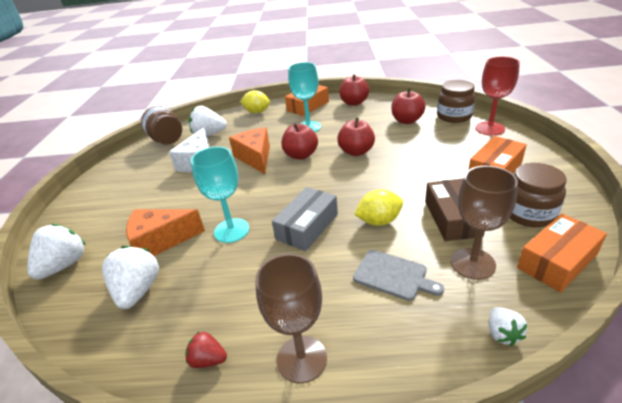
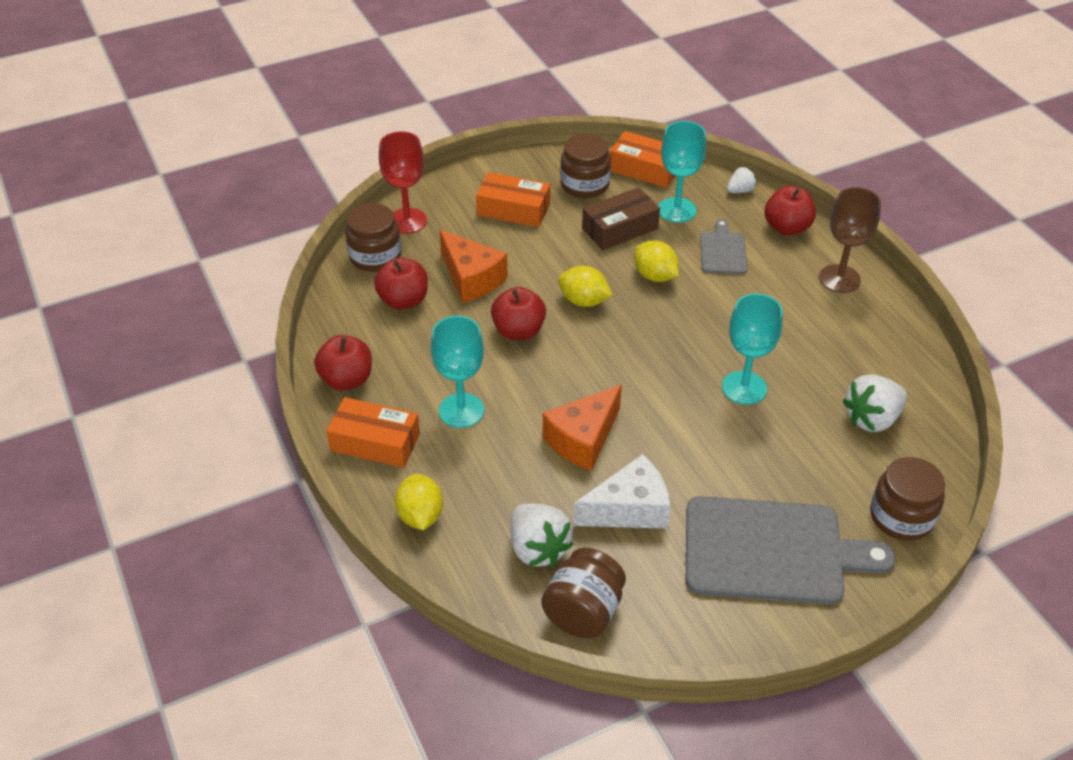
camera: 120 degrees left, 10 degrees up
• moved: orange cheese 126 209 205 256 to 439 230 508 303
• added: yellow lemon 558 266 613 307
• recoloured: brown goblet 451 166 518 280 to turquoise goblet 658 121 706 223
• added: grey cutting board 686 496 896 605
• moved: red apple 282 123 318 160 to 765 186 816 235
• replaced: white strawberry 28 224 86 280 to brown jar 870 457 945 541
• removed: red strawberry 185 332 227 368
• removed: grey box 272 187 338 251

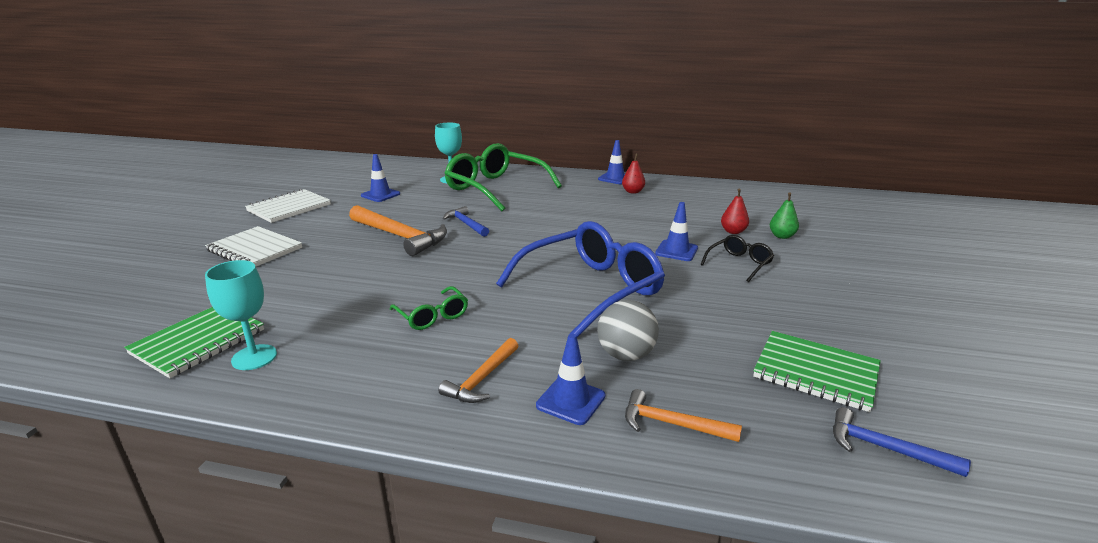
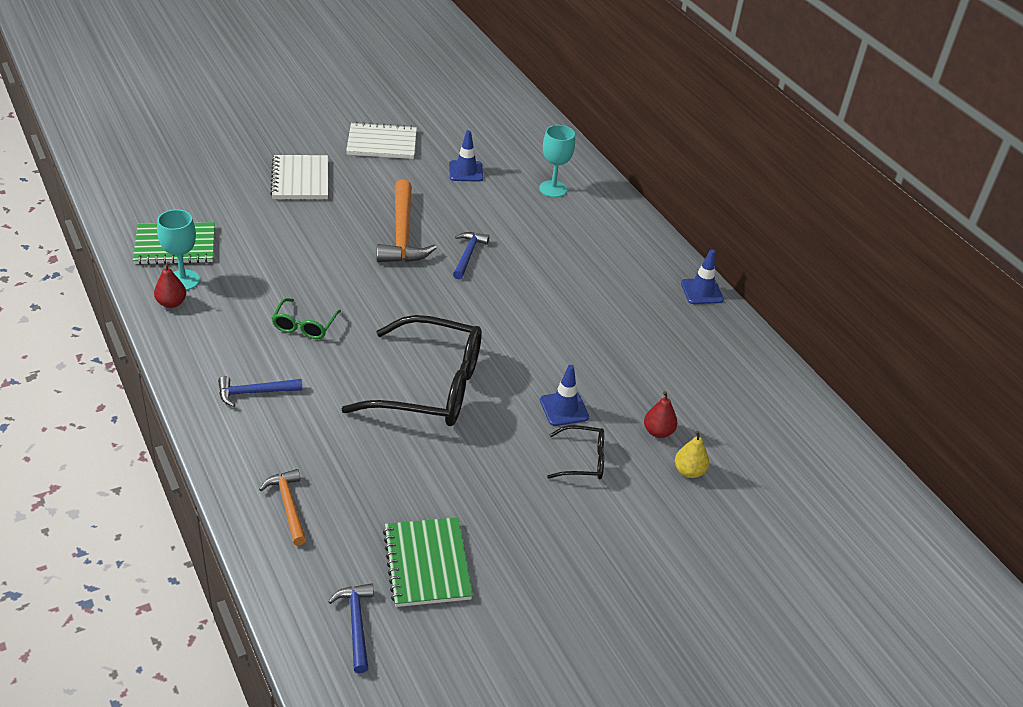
camera: 45 degrees right, 15 degrees up
• moved: red pear 622 154 645 194 to 154 262 186 308
• recoloured: orange hammer 439 338 518 403 to blue hammer 218 376 302 407
• recoloured: blue glasses 496 221 665 337 to black glasses 342 315 482 426
• recoloured: green pear 770 193 799 239 to yellow pear 675 431 709 478
• removed: green glasses 445 143 562 211
• removed: blue traffic cone 536 334 605 425
• removed: grey ball 597 300 659 361

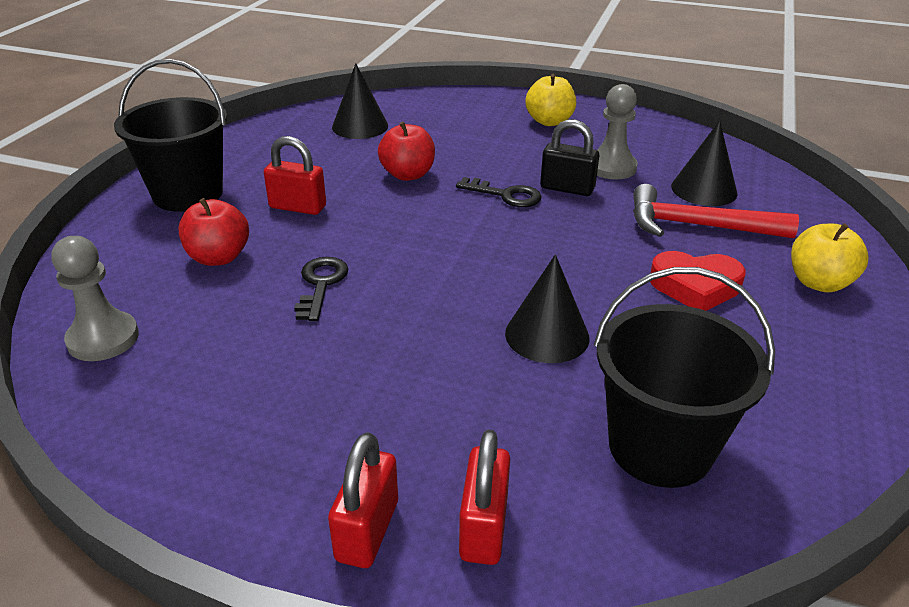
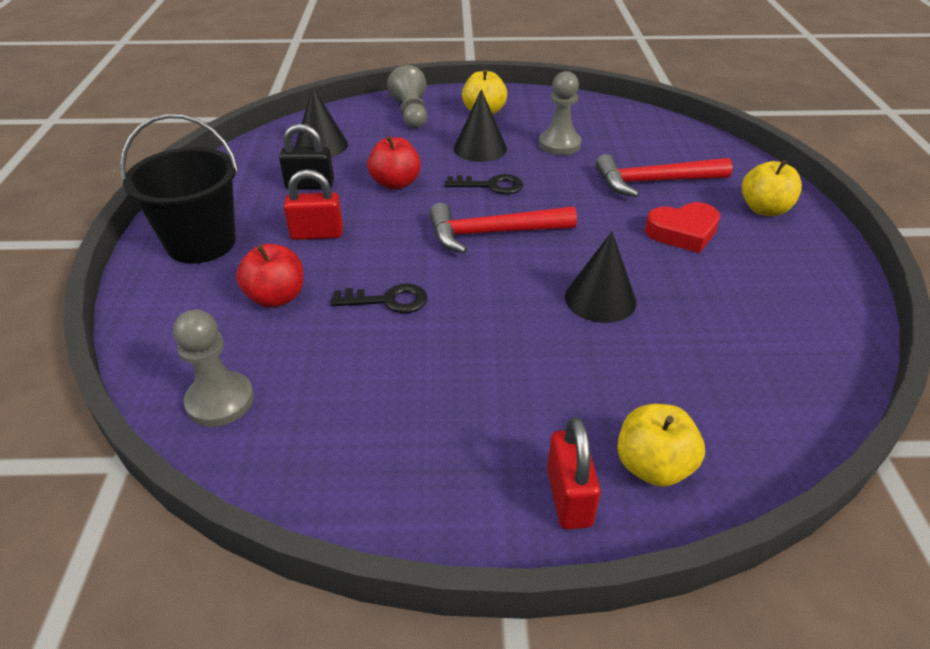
camera: 20 degrees left, 5 degrees up
• moved: black padlock 540 119 599 196 to 279 124 334 189
• turned: black key 294 257 348 321 = 331 283 427 313 105 degrees clockwise
• added: grey pawn 387 65 427 128
• added: red hammer 429 203 577 254
• moved: black cone 671 120 737 206 to 454 89 507 162
• replaced: red padlock 459 430 510 565 to yellow apple 617 404 705 487
• removed: black bucket 594 267 775 488

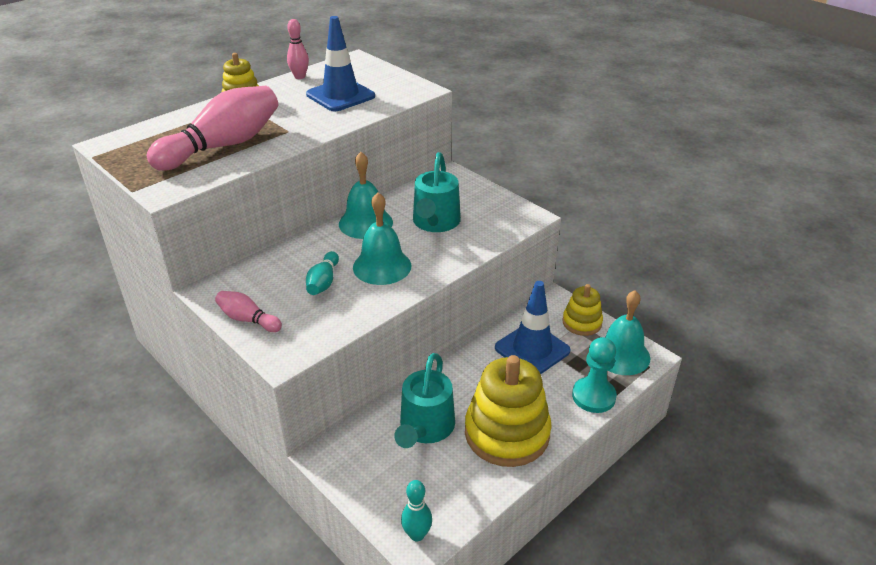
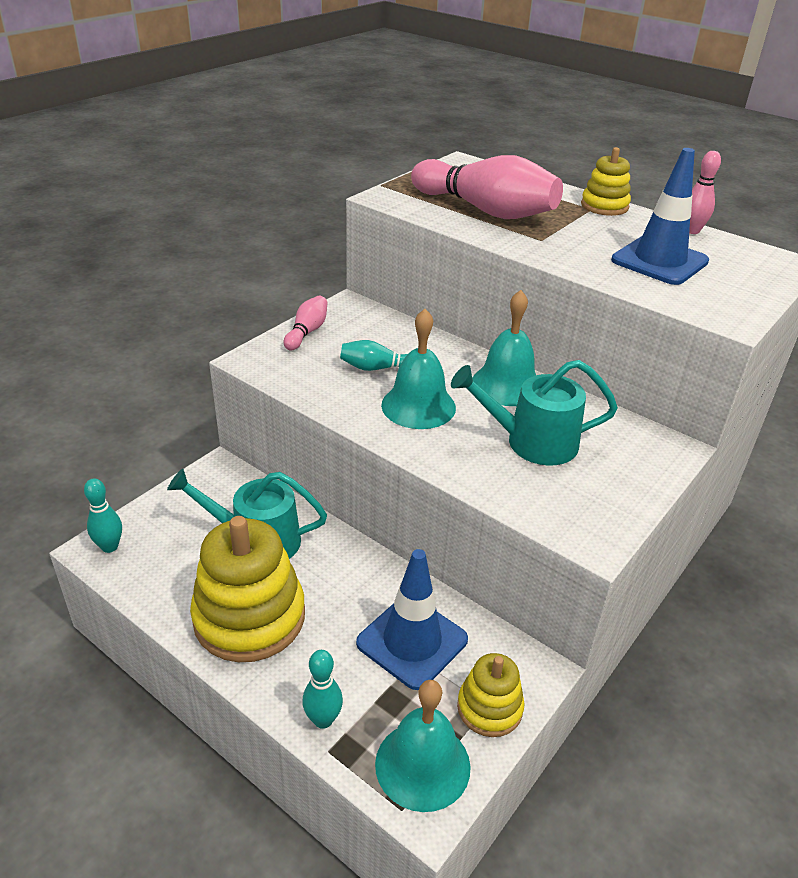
camera: 80 degrees right, 0 degrees up
• replaced: turquoise pawn 572 337 617 413 to turquoise bowling pin 302 650 343 729

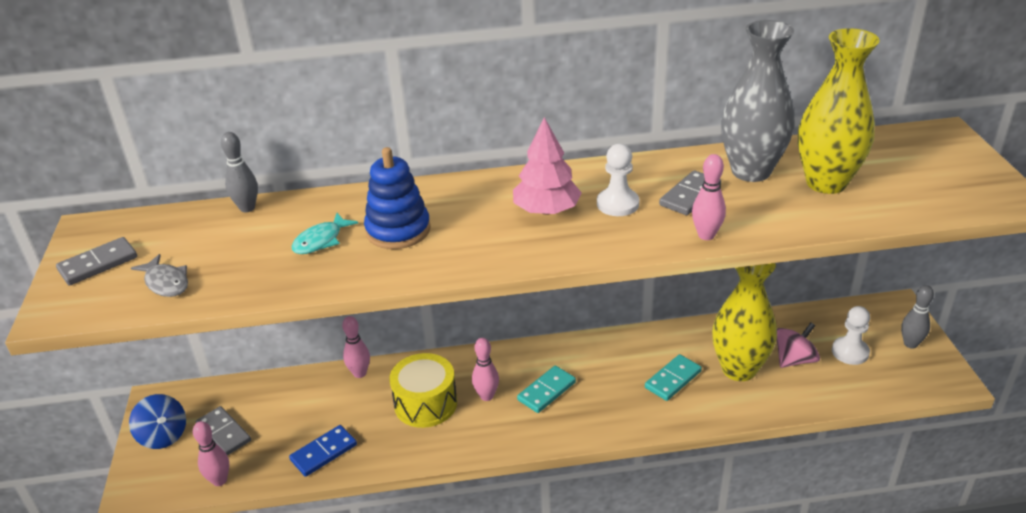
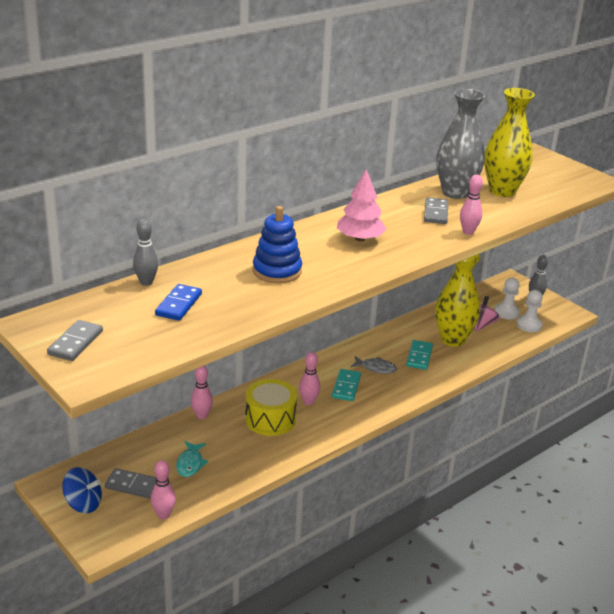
camera: 35 degrees left, 5 degrees down
• moved: blue domino 289 425 357 477 to 155 284 202 321
• moved: turquoise fish 292 213 358 254 to 176 441 208 477
• moved: grey fish 131 254 188 297 to 350 356 397 374
• moved: white pawn 597 144 639 216 to 517 290 543 332

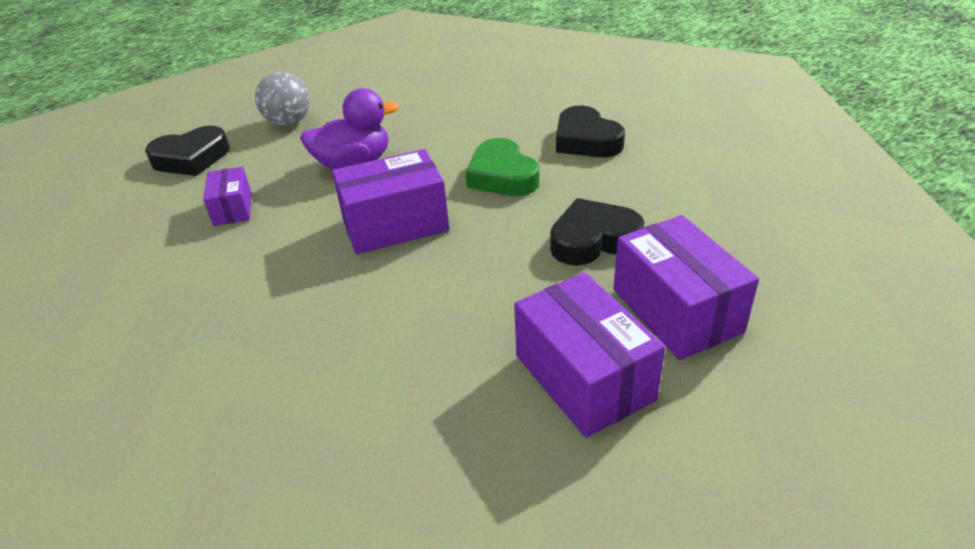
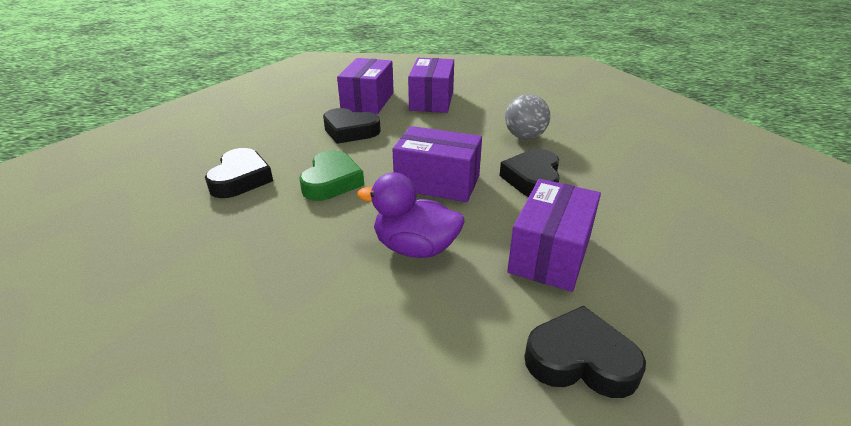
camera: 145 degrees left, 5 degrees down
• added: black heart 500 149 560 197
• moved: grey ball 255 72 310 126 to 505 94 550 139
• resized: purple box 203 167 251 226 = 507 179 601 292 x1.76

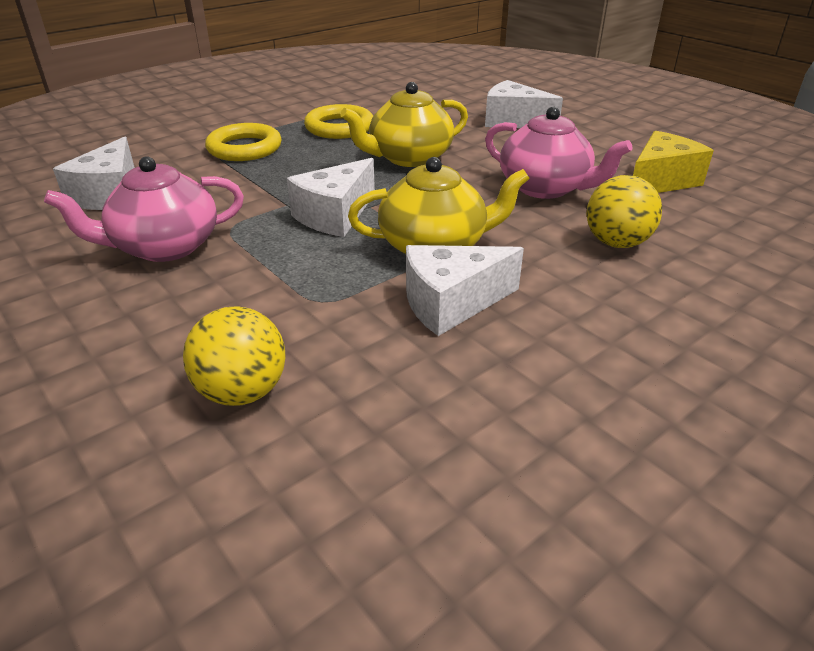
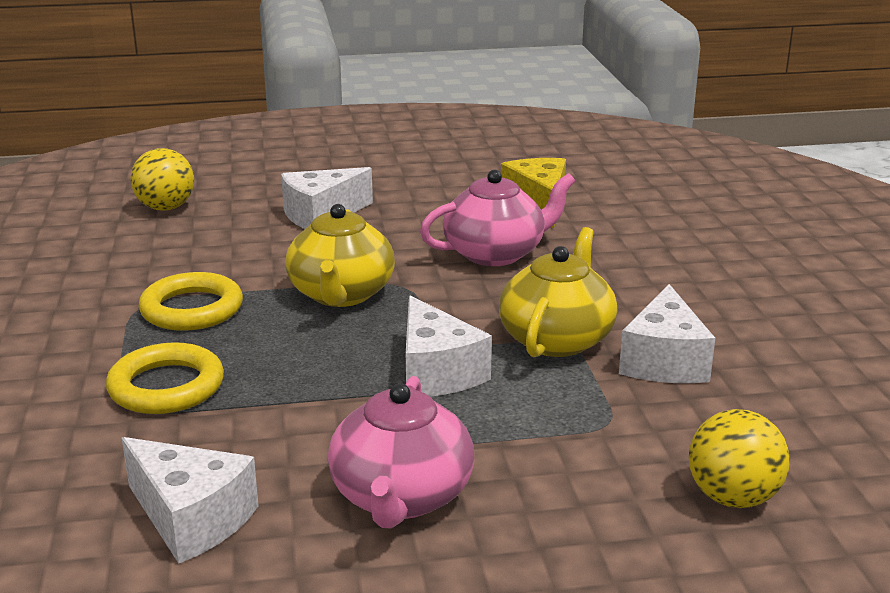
camera: 60 degrees left, 10 degrees down
• moved: yellow ball 586 175 662 248 to 130 148 194 211

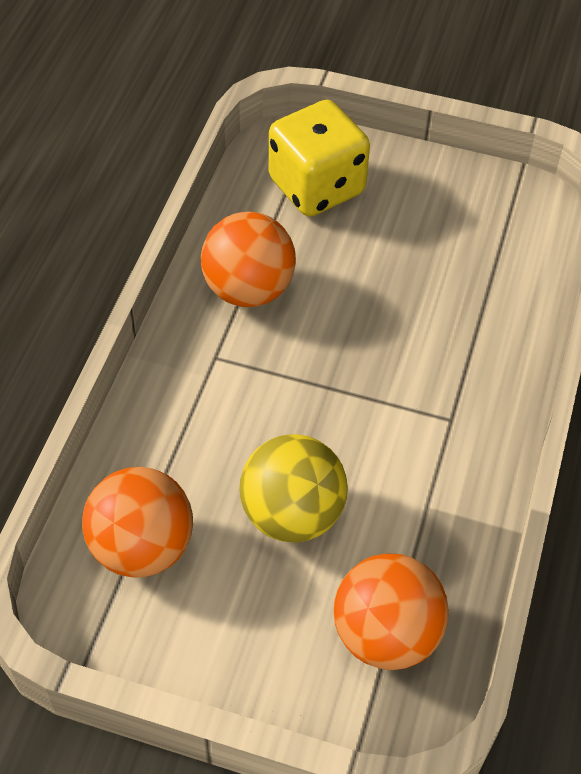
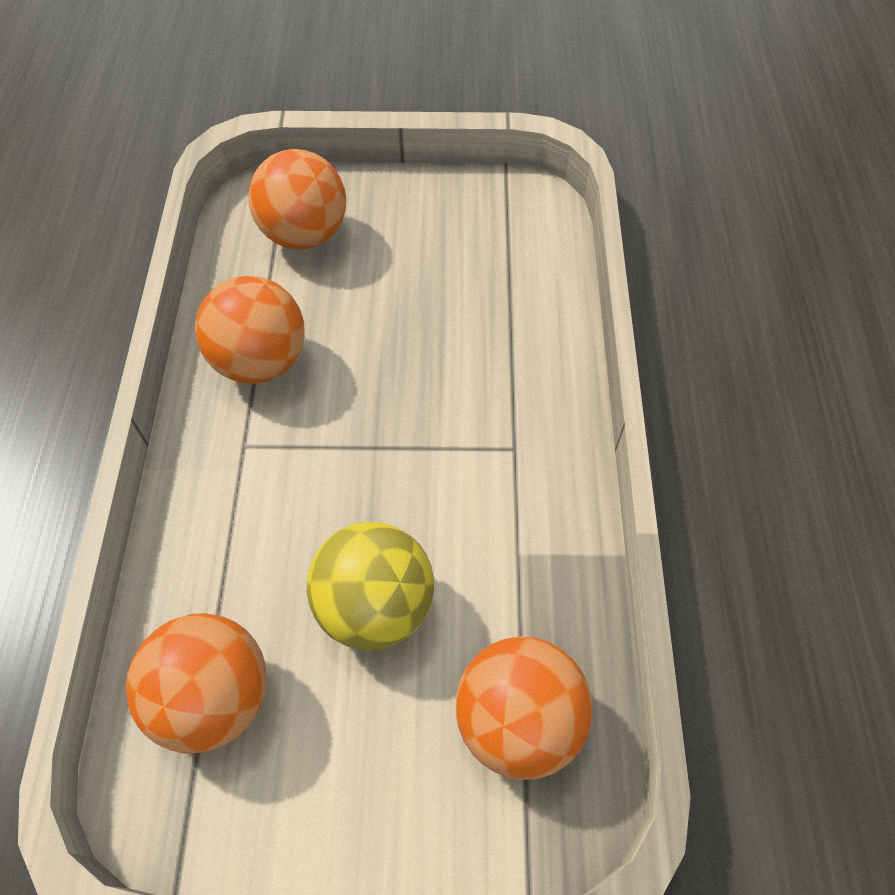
camera: 15 degrees left, 5 degrees up
• replaced: yellow dice 269 100 370 217 to orange ball 248 149 346 249

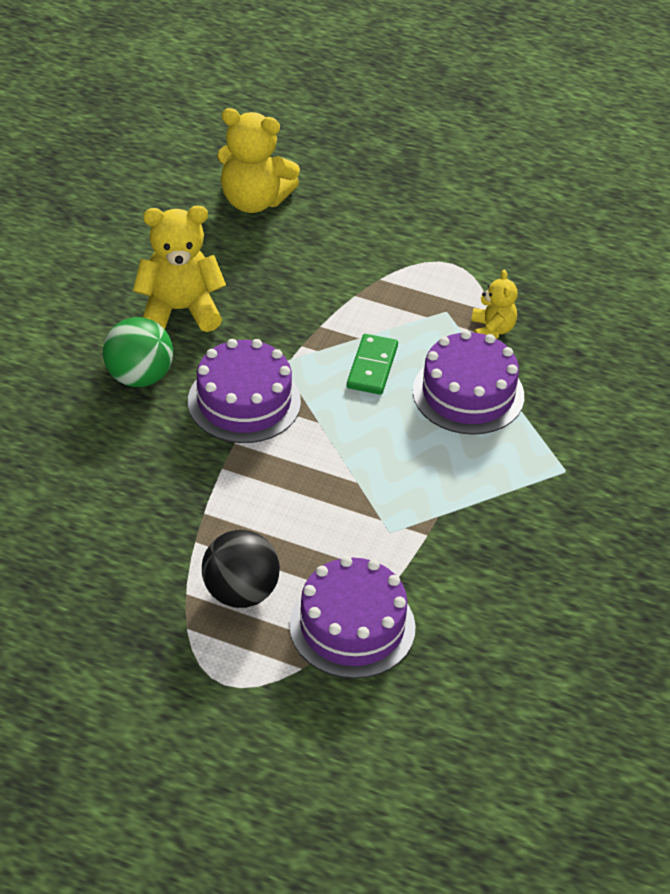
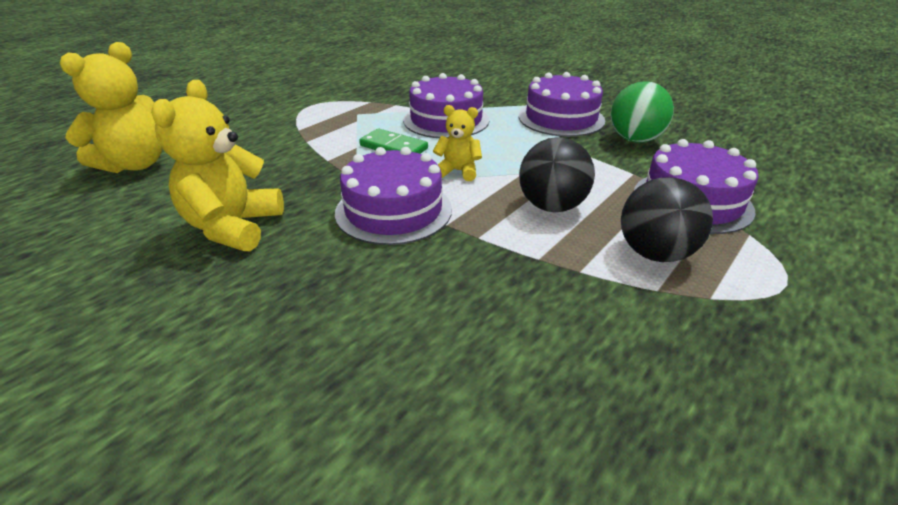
camera: 70 degrees left, 10 degrees down
• moved: yellow teddy bear 471 270 517 339 to 433 105 482 181
• added: purple cake 519 72 605 137
• added: black ball 519 137 595 212
• moved: green ball 103 317 173 387 to 610 81 674 143

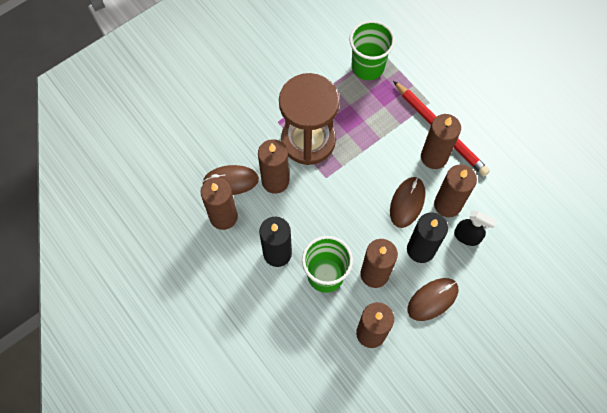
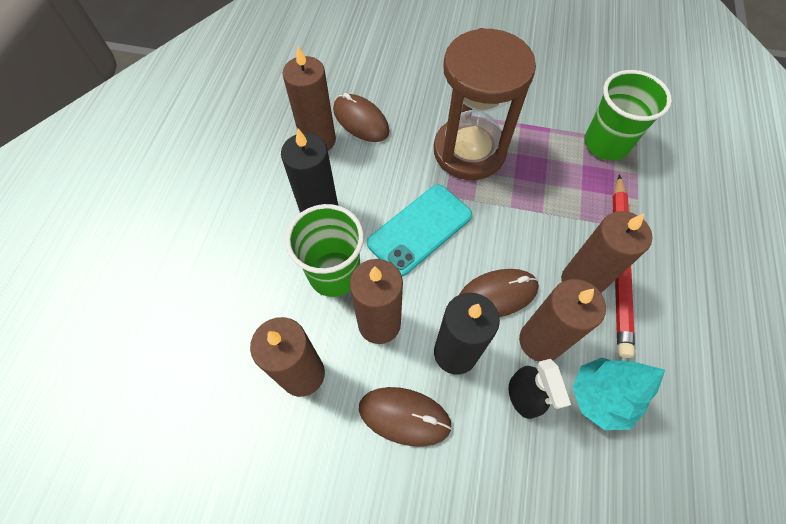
camera: 50 degrees right, 5 degrees down
• added: turquoise phone 367 184 472 276
• added: turquoise tree 573 358 665 430
• removed: brown candle 258 139 289 194

